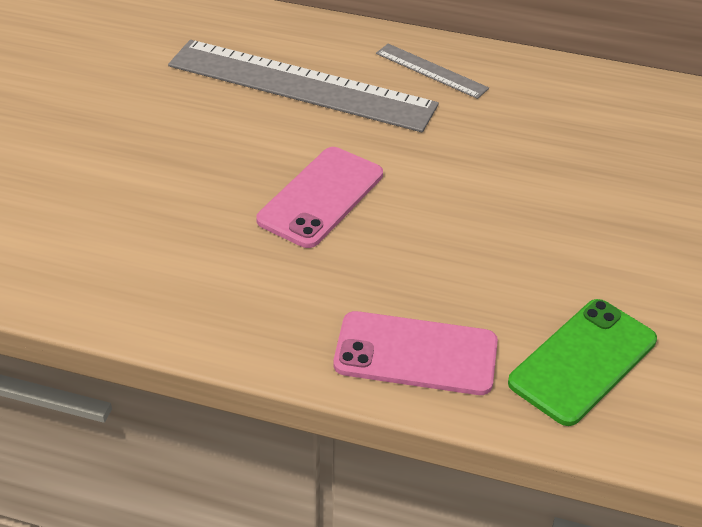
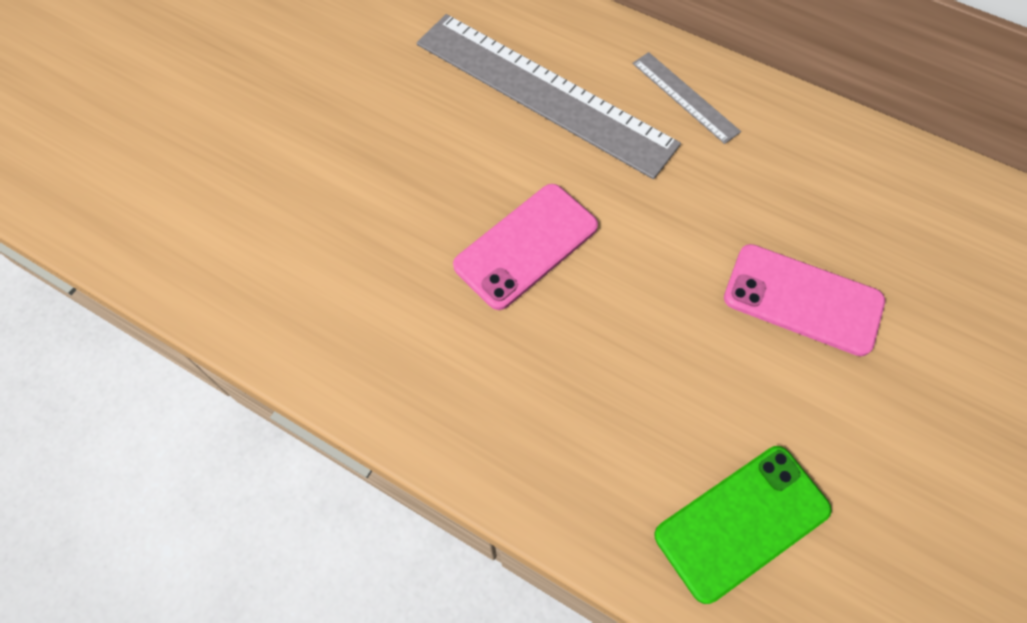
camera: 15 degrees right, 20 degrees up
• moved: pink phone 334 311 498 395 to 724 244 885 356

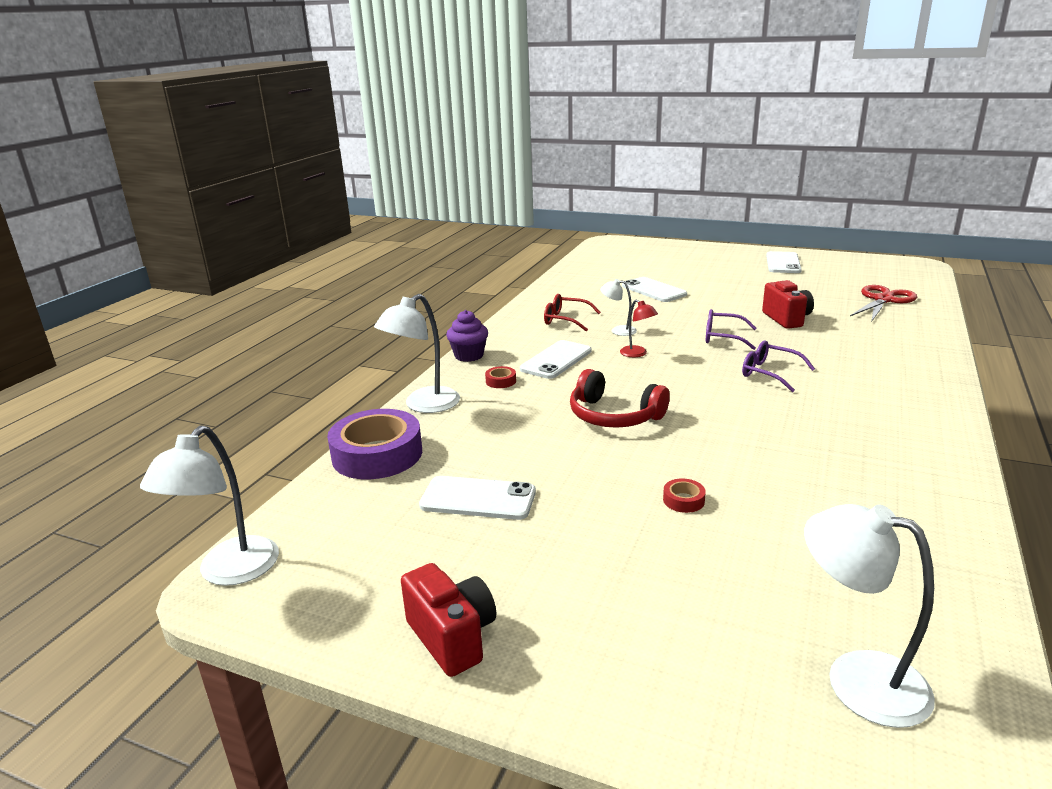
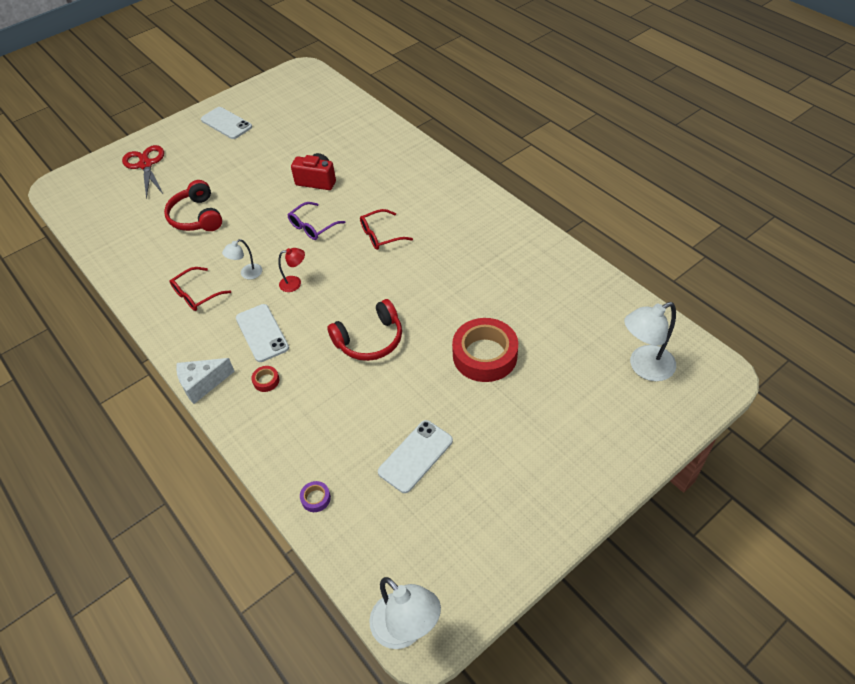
camera: 60 degrees left, 25 degrees up
• moved: red scissors 850 285 917 321 to 122 145 164 199
• replaced: white phone 622 277 687 302 to red headphones 164 180 222 231
• replaced: purple cupcake 446 310 488 362 to white cheese 176 358 235 404
• resized: purple tape 327 409 422 479 = 300 481 331 512 x0.40
• recoloured: purple glasses 742 340 815 392 to red glasses 360 209 413 250
• resized: red tape 663 478 706 513 = 452 318 518 382 x2.49
• removed: white lamp 374 294 460 413
• removed: red camera 401 563 496 677

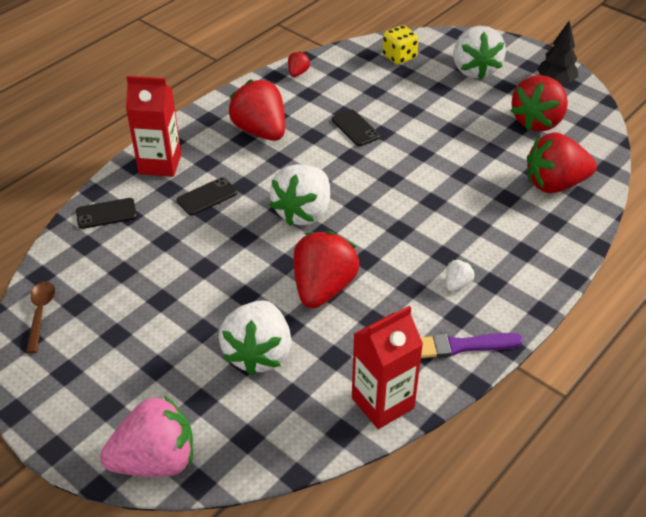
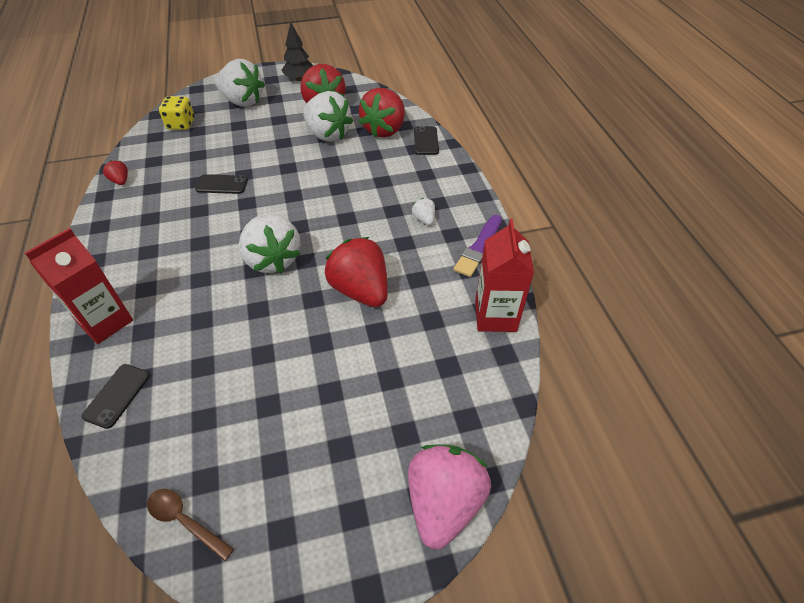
camera: 55 degrees left, 5 degrees up
• moved: white strawberry 219 301 291 376 to 303 91 353 142
• moved: black phone 177 177 238 215 to 414 126 439 155
• removed: red strawberry 229 79 285 141

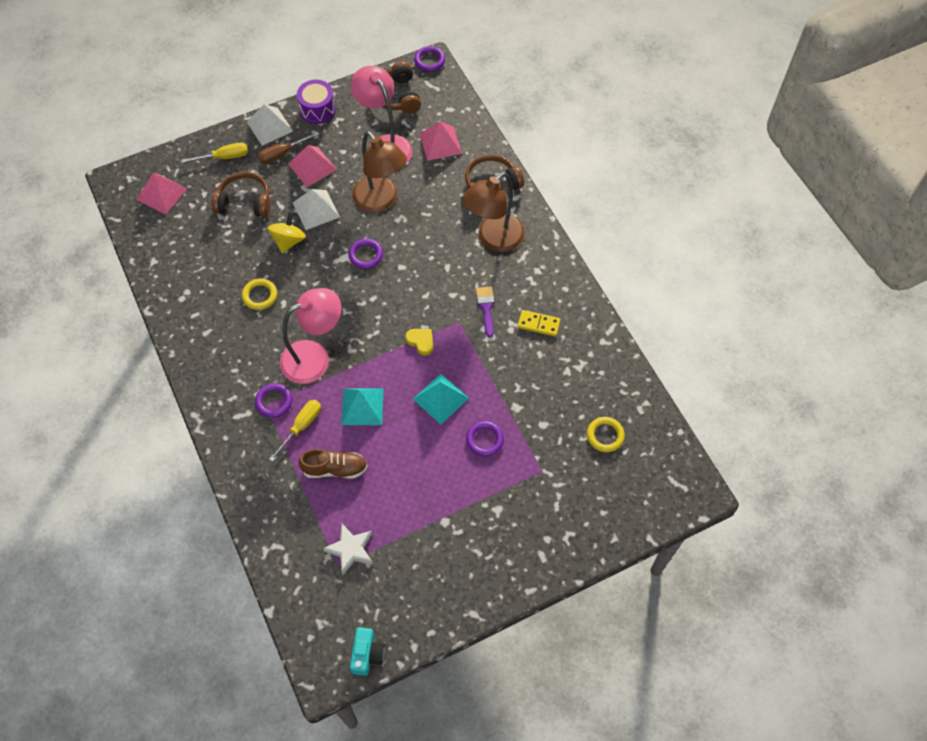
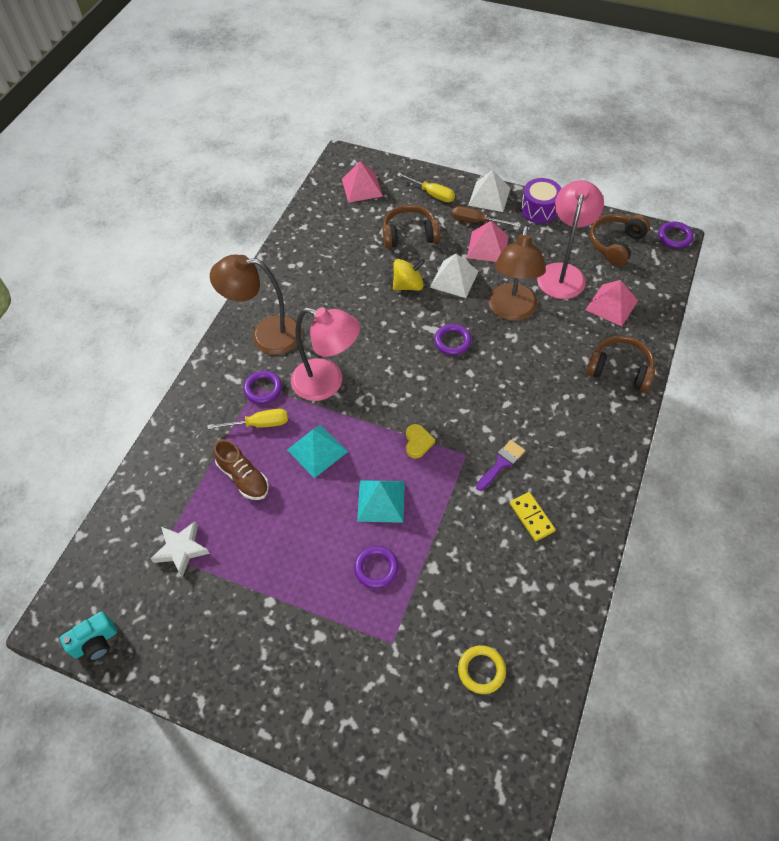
camera: 50 degrees right, 5 degrees down
• moved: brown lamp 463 172 525 252 to 210 255 302 355
• turned: brown headphones 211 172 270 217 = 383 204 440 248 60 degrees counterclockwise
• removed: yellow ring 242 278 277 310

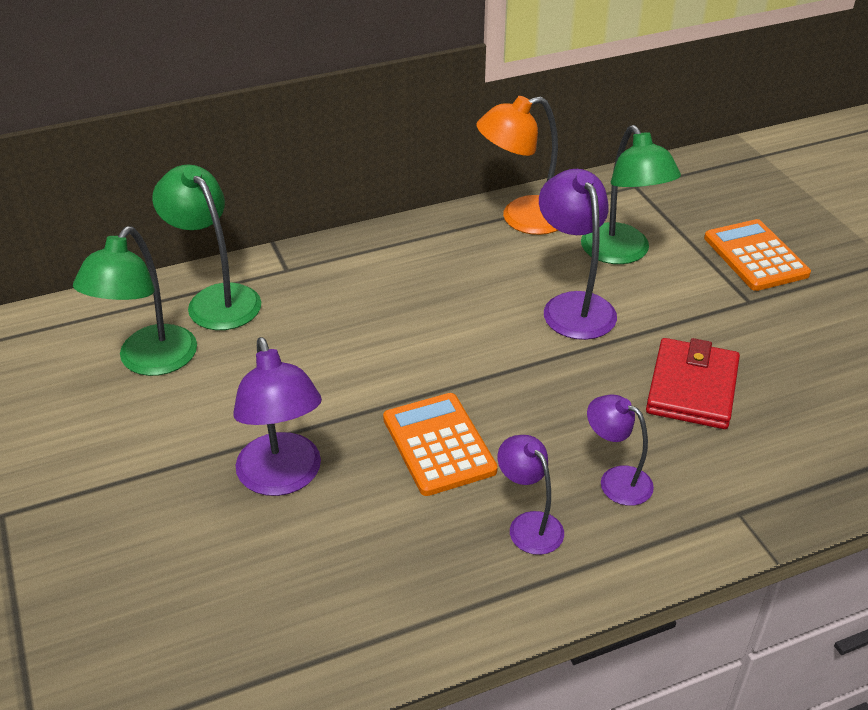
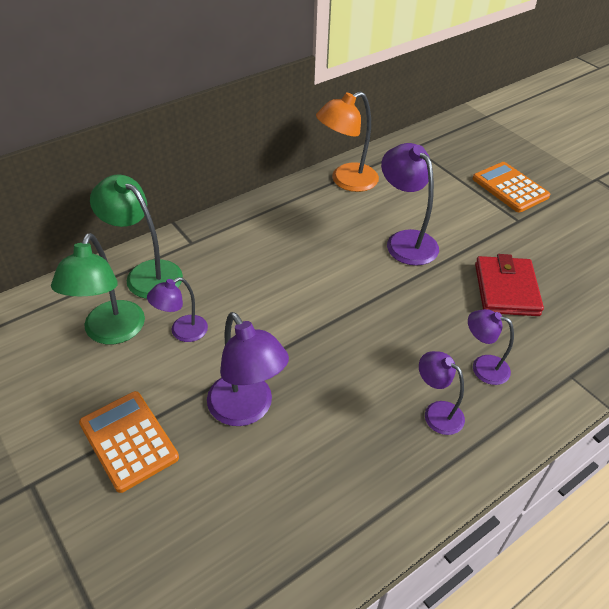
camera: 15 degrees left, 5 degrees up
• moved: orange calculator 383 393 498 496 to 79 391 179 493
• added: purple lamp 147 277 208 342
• removed: green lamp 581 125 681 264

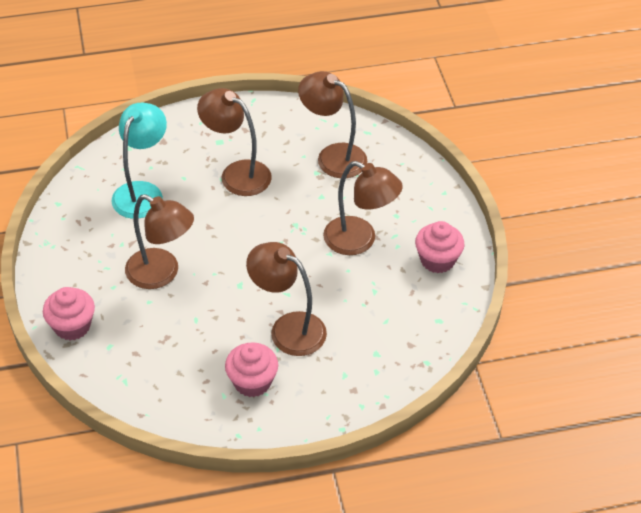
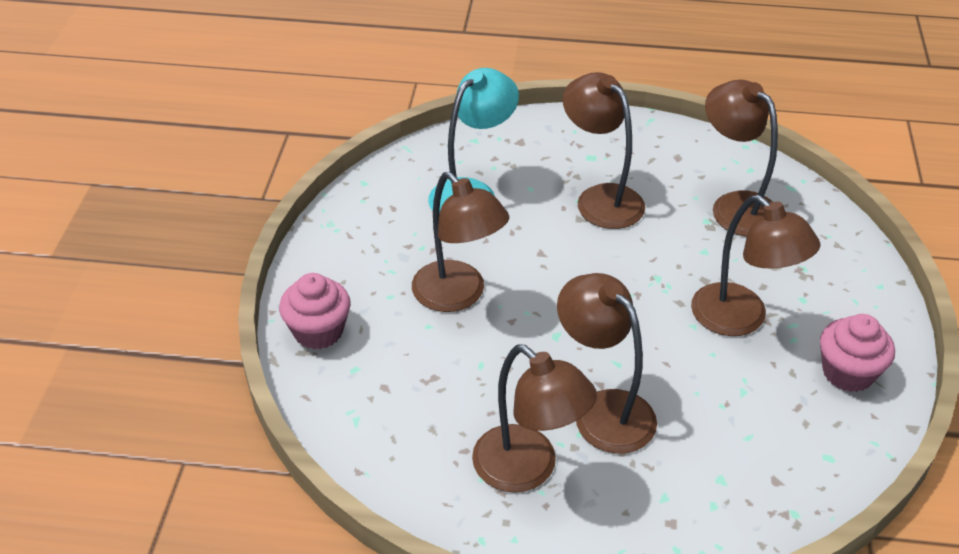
camera: 20 degrees right, 5 degrees down
• replaced: pink cupcake 225 342 278 397 to brown lamp 472 344 597 493

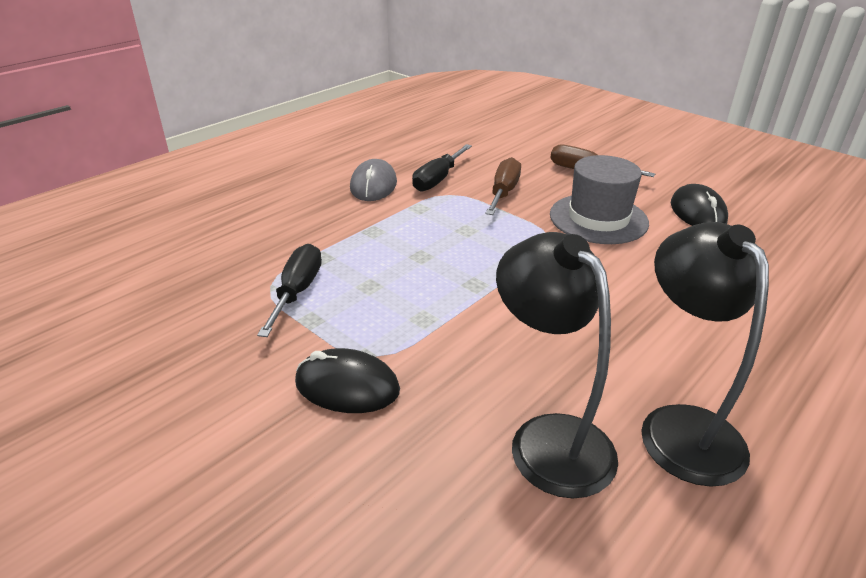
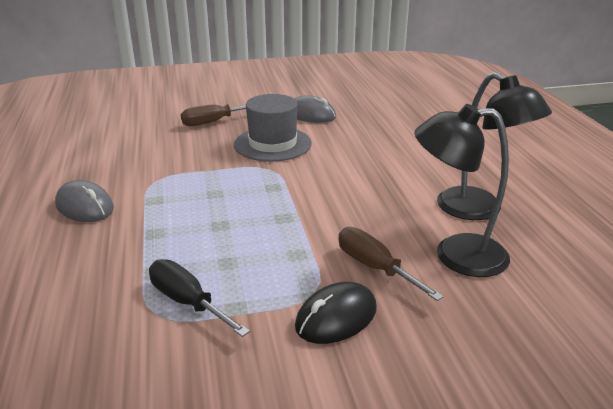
camera: 55 degrees left, 5 degrees down
• recoloured: black mouse 671 184 728 226 to grey mouse 294 95 336 123
• moved: brown screwdriver 485 157 521 215 to 339 227 444 301
• turned: black lamp 641 222 769 487 = 437 72 552 220 150 degrees counterclockwise
• removed: black screwdriver 412 144 472 192

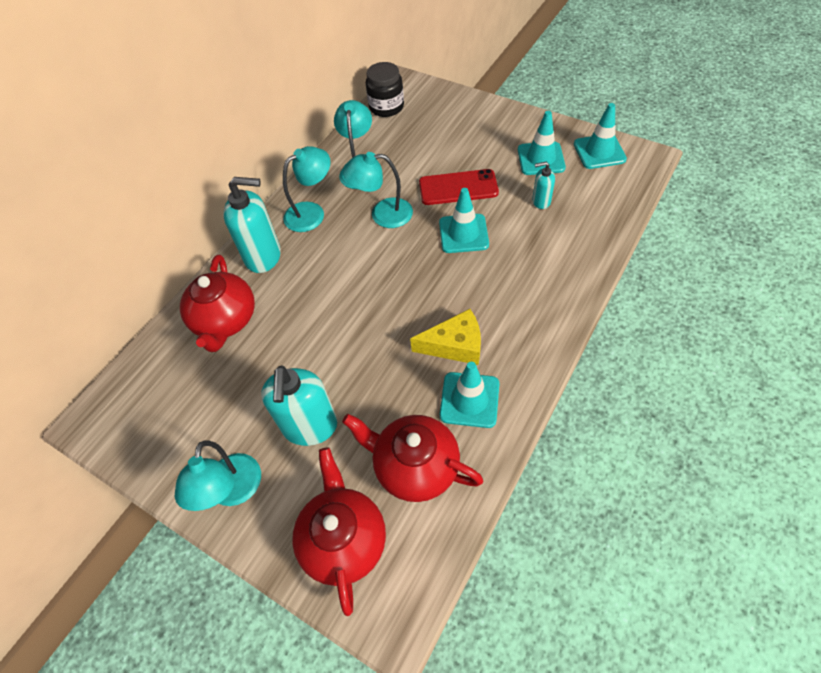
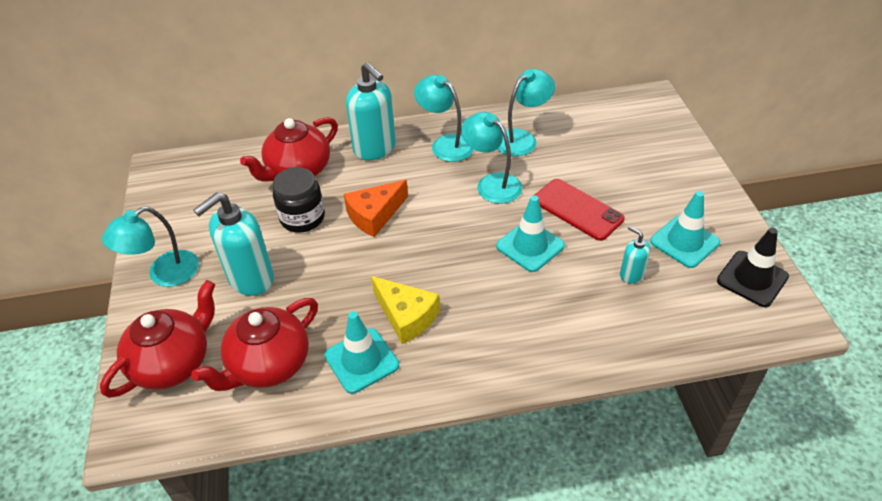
camera: 45 degrees right, 10 degrees down
• turned: red teapot 342 414 483 502 = 191 298 318 391 120 degrees counterclockwise
• moved: black jar 366 62 404 117 to 273 167 325 232
• added: orange cheese 344 180 408 237
• turned: turquoise lamp 283 146 331 232 = 414 75 474 162 150 degrees counterclockwise
• recoloured: turquoise traffic cone 574 103 627 169 to black traffic cone 717 228 789 307

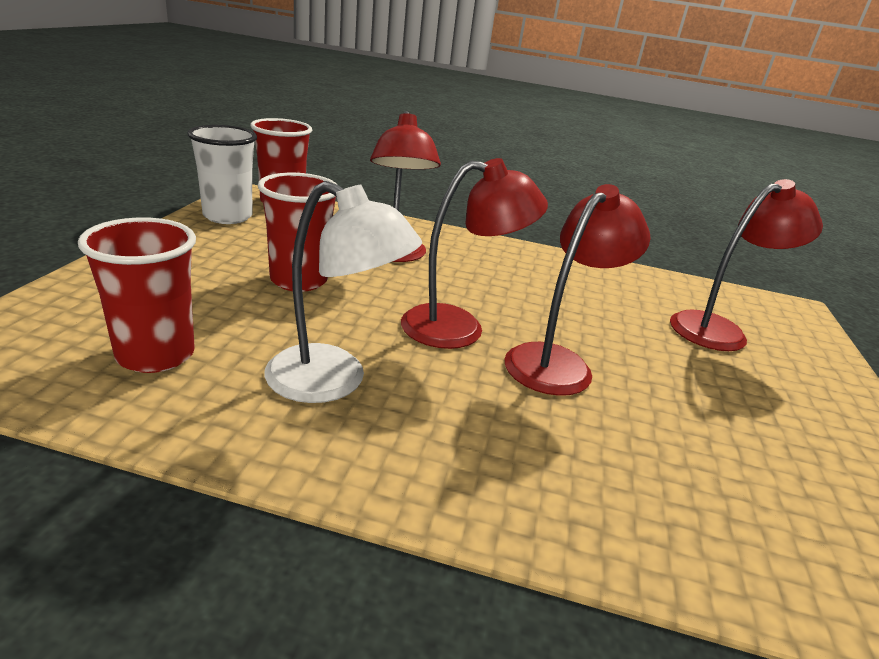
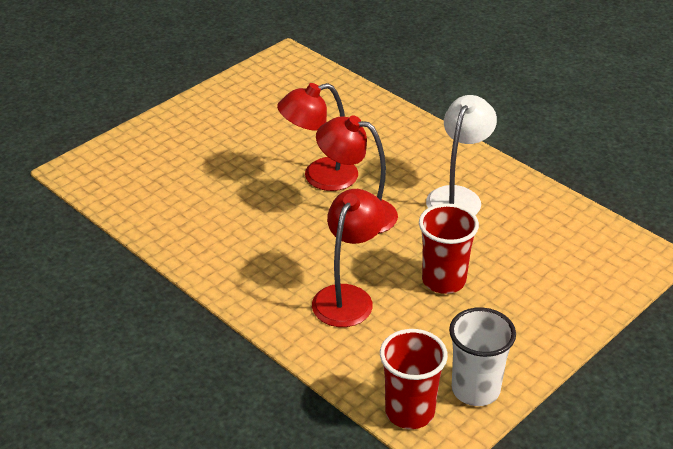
camera: 145 degrees left, 10 degrees up
• turned: white lamp 264 181 422 403 = 426 95 497 215 60 degrees clockwise
• removed: red cup 78 218 196 373
• removed: red lamp 670 179 823 351

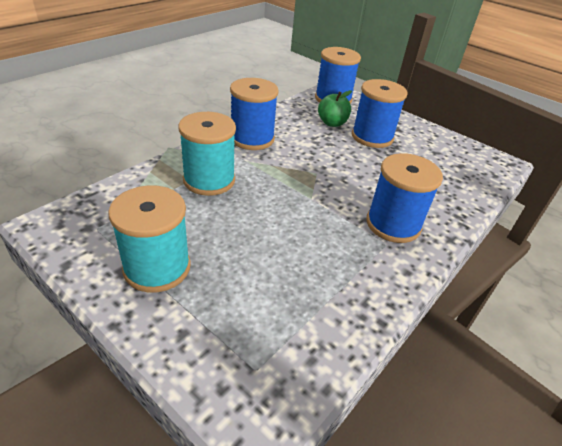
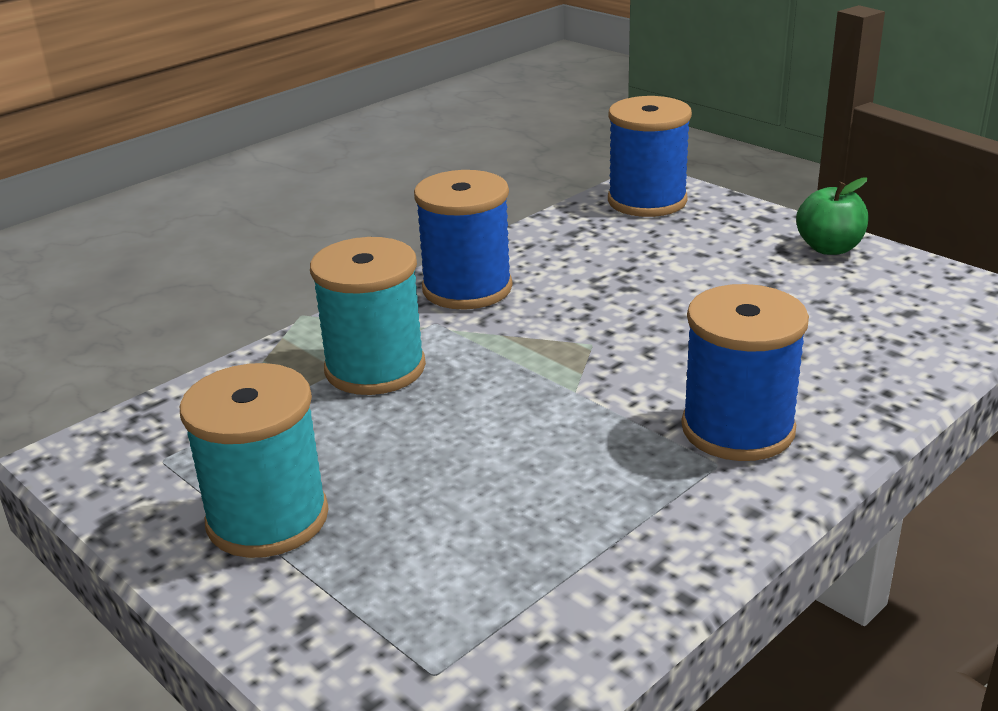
camera: 10 degrees right, 10 degrees down
• moved: green apple 318 90 352 127 to 796 178 869 255
• removed: blue spool 352 79 408 148

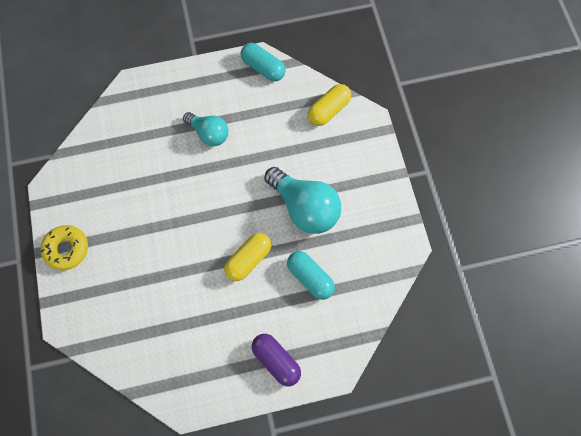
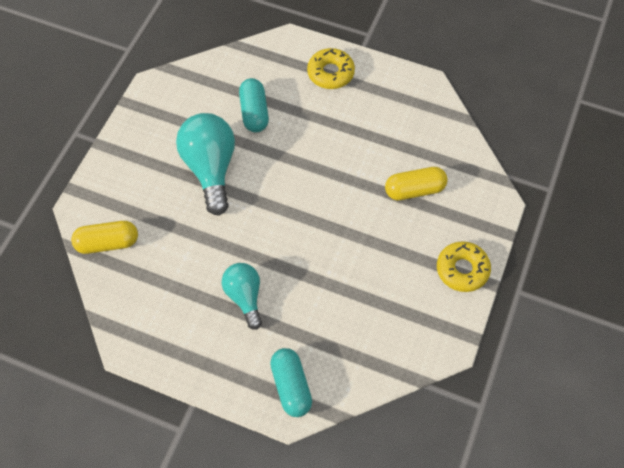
camera: 145 degrees left, 10 degrees down
• moved: turquoise capsule 241 43 286 81 to 270 348 312 417
• replaced: purple capsule 252 334 301 386 to yellow donut 307 48 355 89
• moved: yellow capsule 224 233 272 281 to 385 167 448 200

